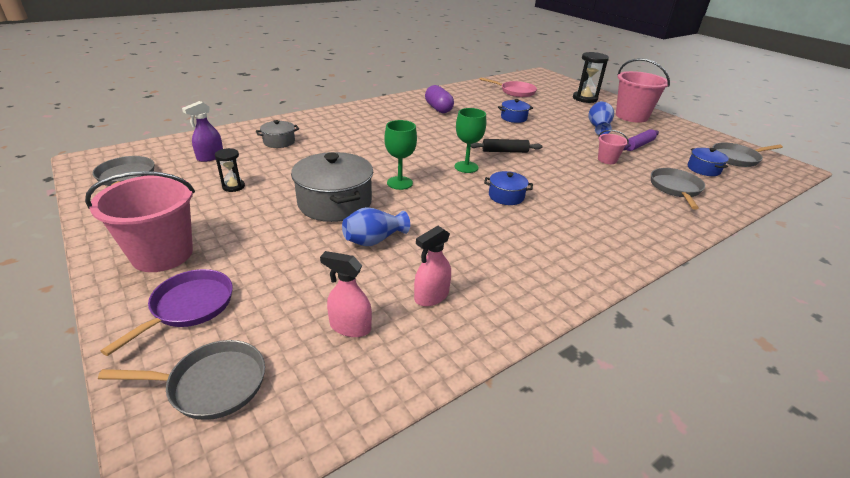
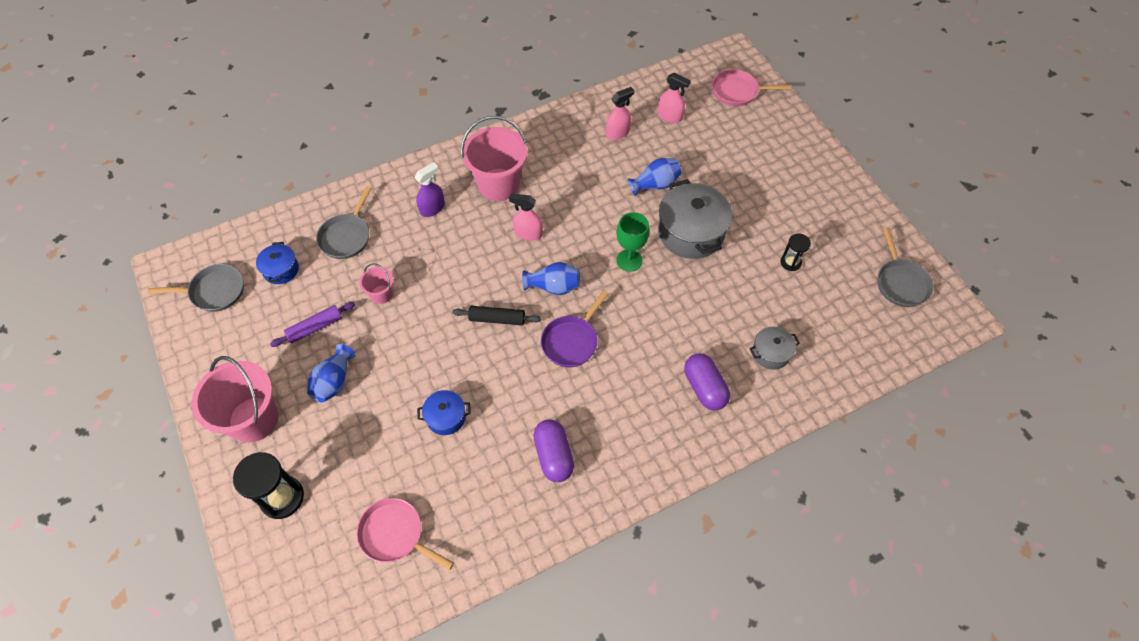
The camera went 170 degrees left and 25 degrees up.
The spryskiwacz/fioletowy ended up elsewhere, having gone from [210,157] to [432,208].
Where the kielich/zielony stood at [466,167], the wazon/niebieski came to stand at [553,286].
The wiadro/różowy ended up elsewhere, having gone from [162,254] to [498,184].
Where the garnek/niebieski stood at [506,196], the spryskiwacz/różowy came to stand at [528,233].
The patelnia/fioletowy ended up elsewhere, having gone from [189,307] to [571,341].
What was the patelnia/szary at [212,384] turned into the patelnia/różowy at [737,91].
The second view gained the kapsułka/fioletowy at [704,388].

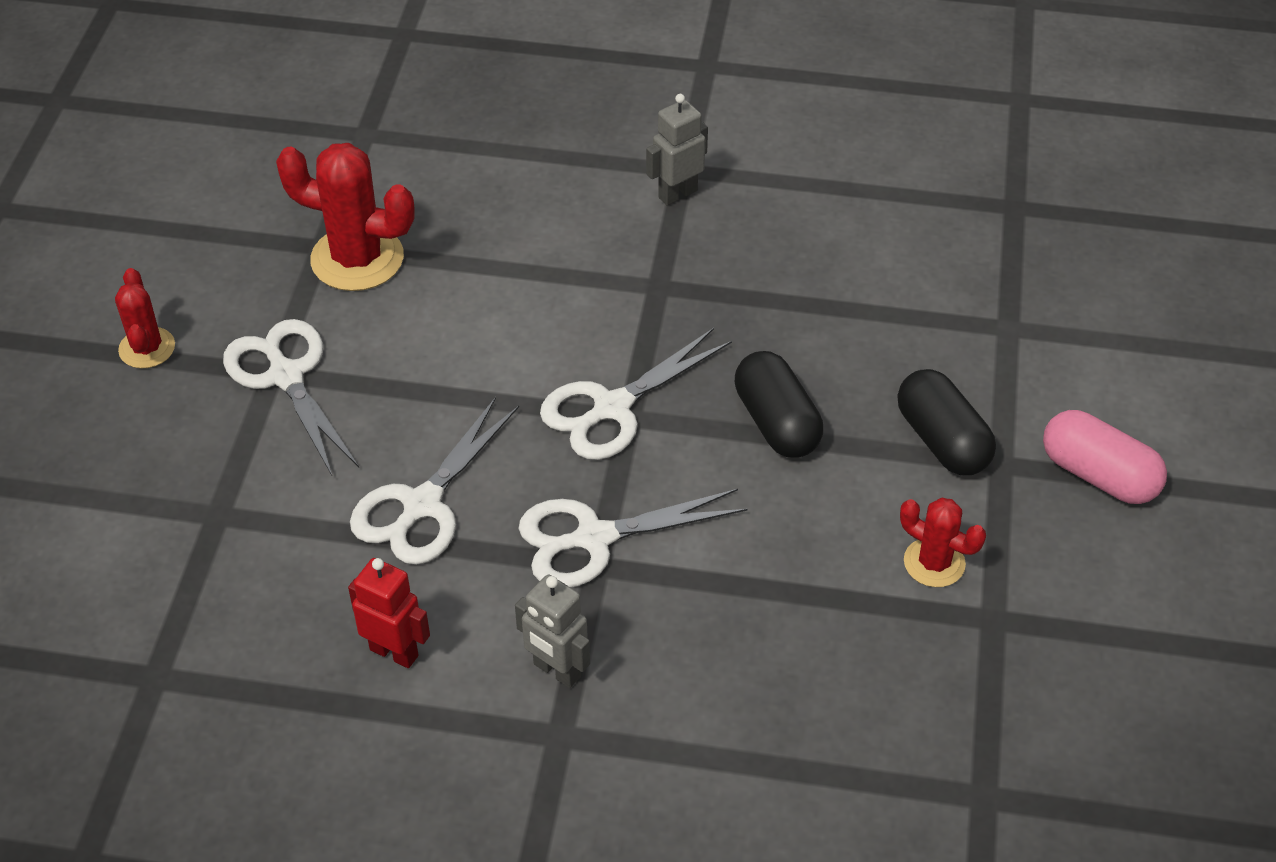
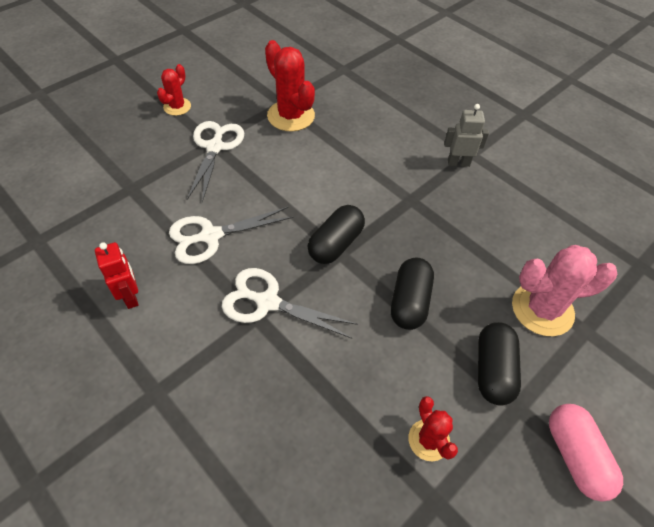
The camera went 35 degrees right and 5 degrees up.
Where the nożyczki/biały stood at [612,408], the kapsułka/czarny came to stand at [335,244].
The second view lost the robot/szary at [556,671].
The second view gained the kaktus/różowy at [542,309].

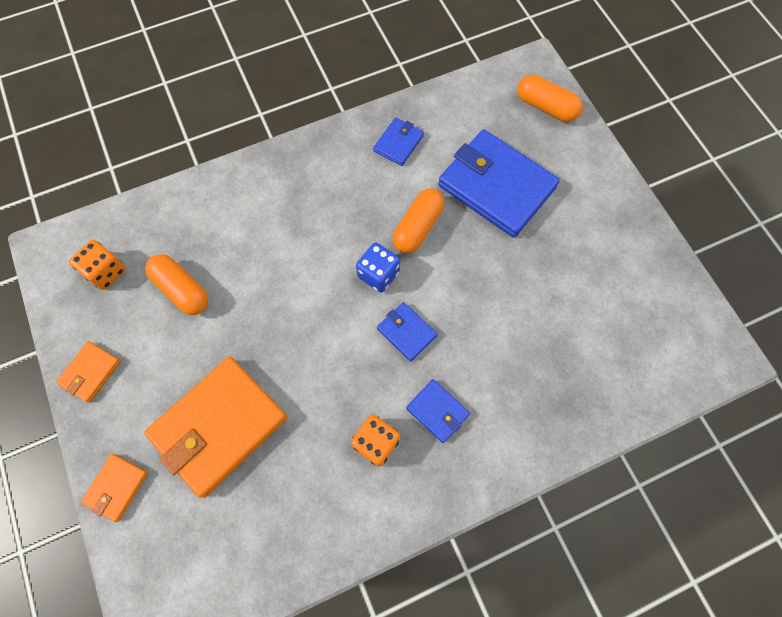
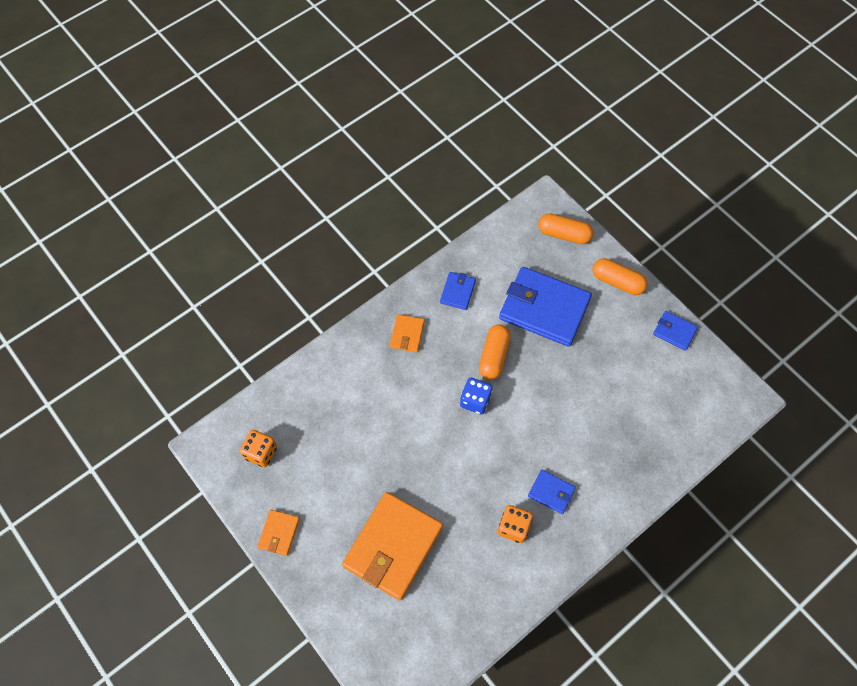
The camera went 15 degrees left and 5 degrees down.
The kapsułka/pomarańczowy ended up elsewhere, having gone from [182,289] to [617,282].
The portfel/niebieski ended up elsewhere, having gone from [406,332] to [674,331].
The portfel/pomarańczowy ended up elsewhere, having gone from [116,487] to [407,334].

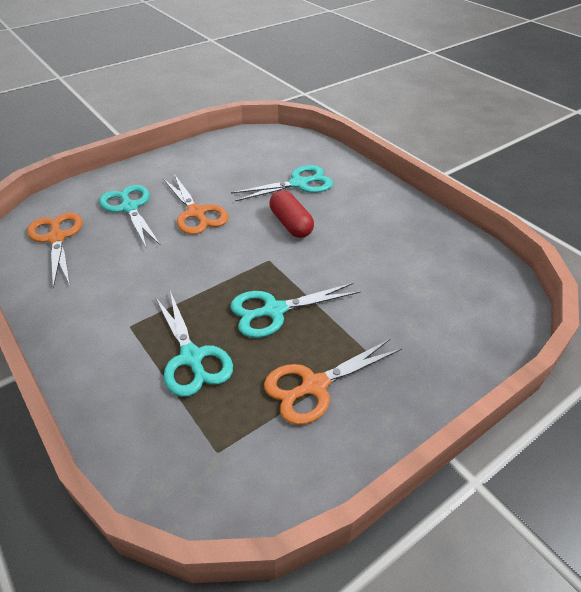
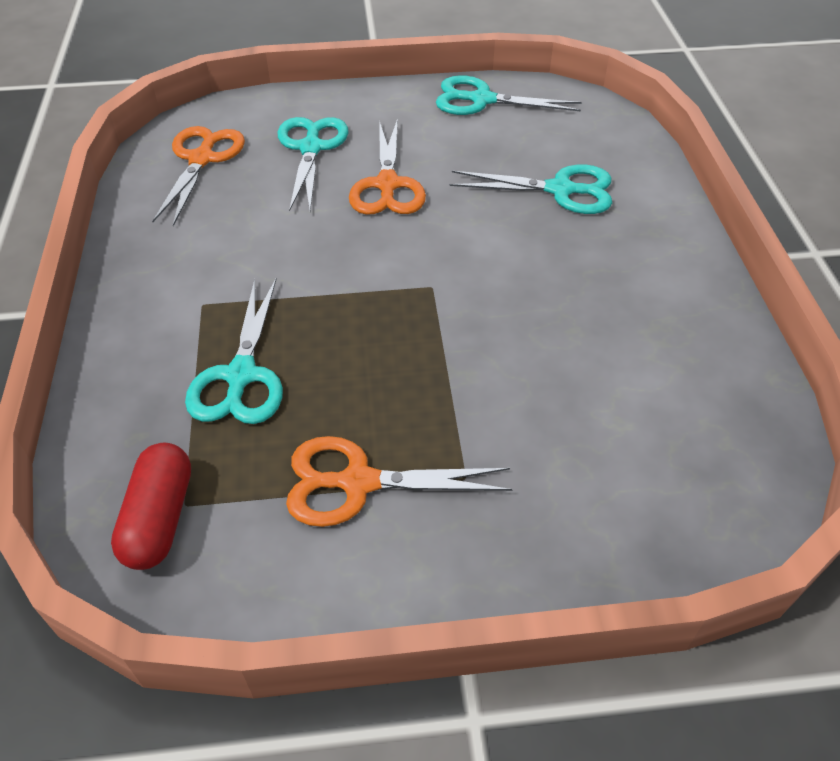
The camera went 30 degrees right and 5 degrees up.
The kapsułka/czerwony ended up elsewhere, having gone from [291,224] to [159,518].
The nożyczki/turkusowy ended up elsewhere, having gone from [273,311] to [481,100].

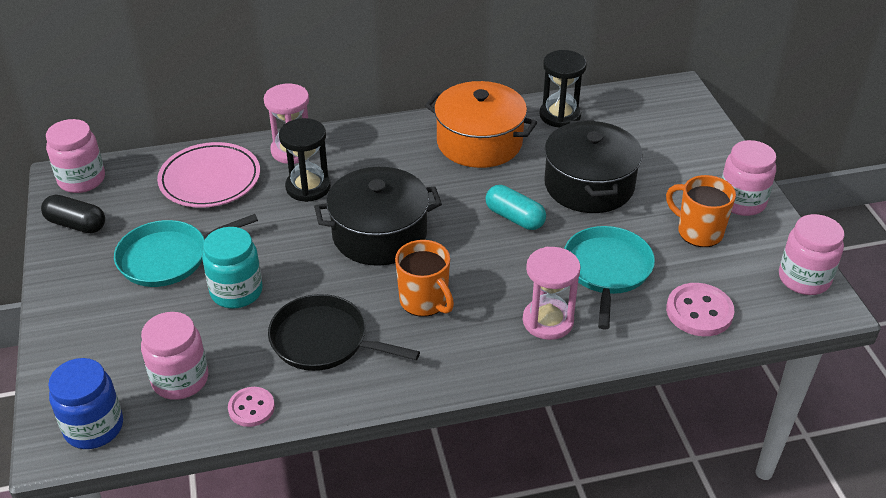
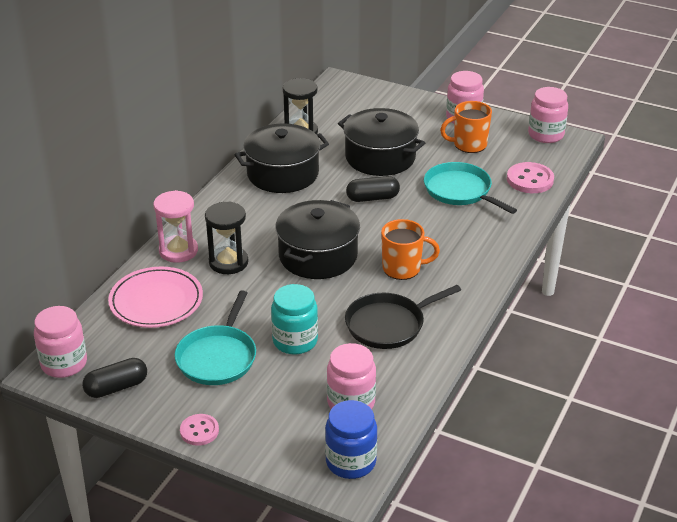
The camera went 50 degrees left and 5 degrees down.
What was the garnek/pomarańczowy at [479,142] turned into the garnek/czarny at [283,174].
What was the kapsułka/turkusowy at [514,218] turned into the kapsułka/czarny at [372,198].
The second view lost the klepsydra/różowy at [548,321].
The guzik/różowy ended up elsewhere, having gone from [251,408] to [199,431].

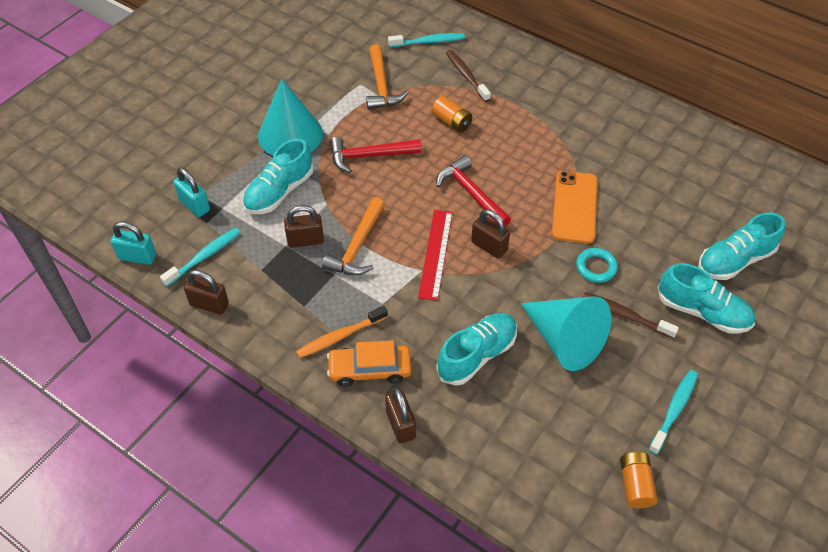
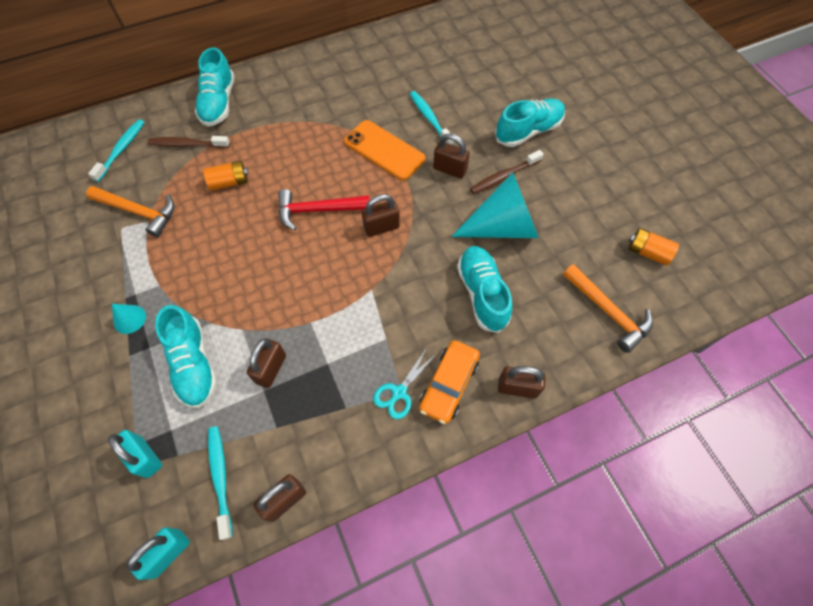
The camera went 60 degrees left and 10 degrees up.
The size of the stożek/turkusowy at [290,134] changed by a factor of 0.43.
The second view lost the młotek/czerwony at [369,156].
The kłódka/turkusowy at [194,205] ended up facing another way, 60 degrees clockwise from before.
The młotek/pomarańczowy ended up elsewhere, having gone from [357,246] to [608,312].
The second view lost the linijka/czerwony at [436,254].
The but/turkusowy ended up elsewhere, having gone from [735,260] to [218,103].
Where the pierścień/turkusowy stood at [596,267], the kłódka/brązowy came to stand at [450,169].
Where the szczoteczka do zębów/pomarańczowy stood at [340,336], the nożyczki/turkusowy came to stand at [399,392].
The szczoteczka do zębów/turkusowy ended up elsewhere, having gone from [674,410] to [429,118].

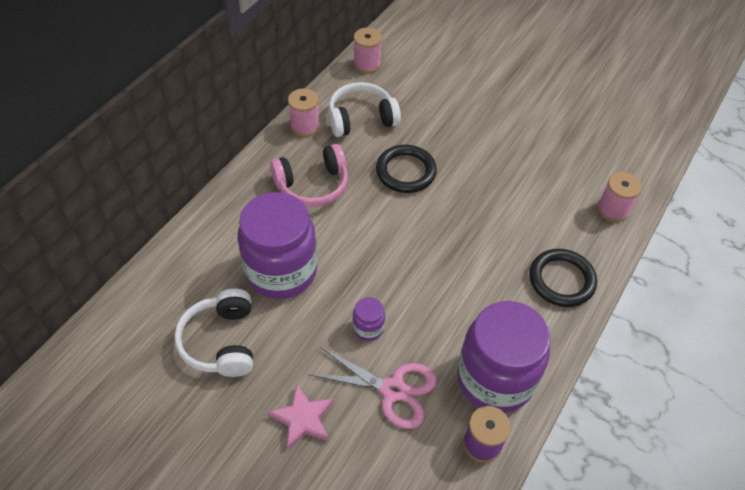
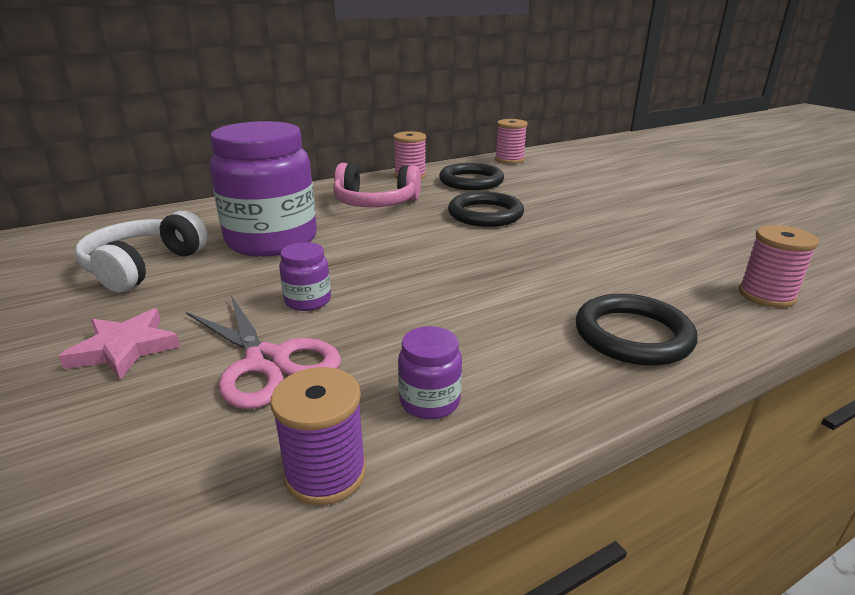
The camera went 30 degrees right and 25 degrees down.
Where the słuchawki/biały stood at [361,118], the pierścień/czarny came to stand at [471,181].
The size of the słoik/fioletowy at [495,378] changed by a factor of 0.42.

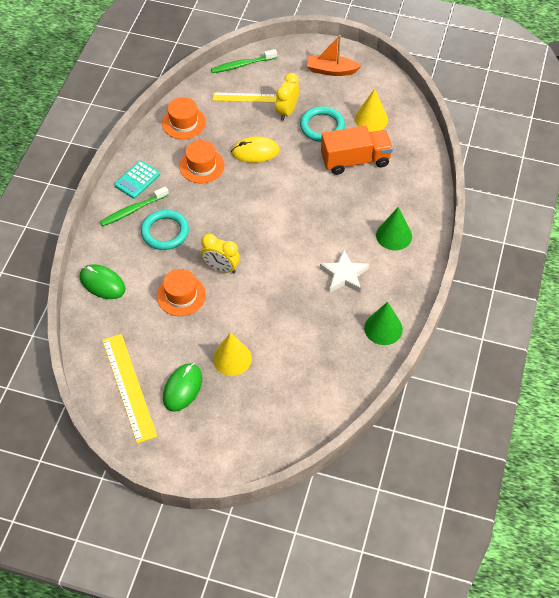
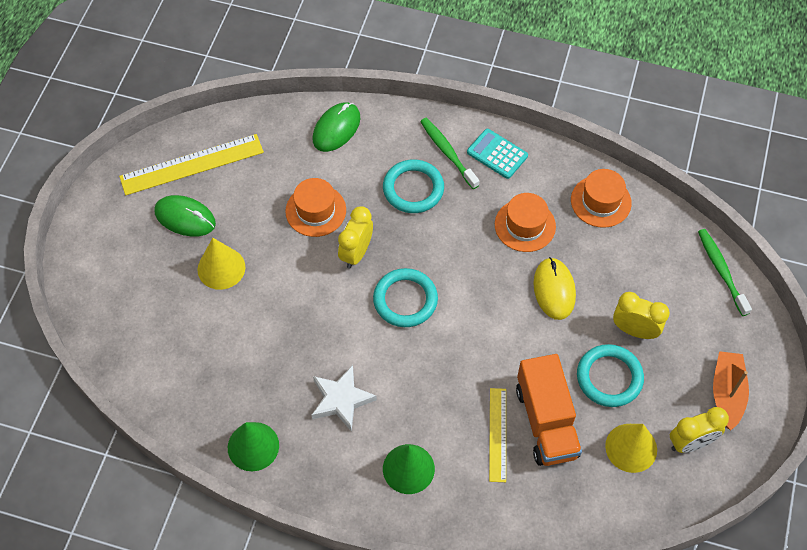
The camera went 90 degrees right and 5 degrees up.
The linijka/żółty ended up elsewhere, having gone from [244,97] to [497,434].
The second view gained the pierścień/turkusowy at [405,300].
The second view gained the budzik/żółty at [690,443].

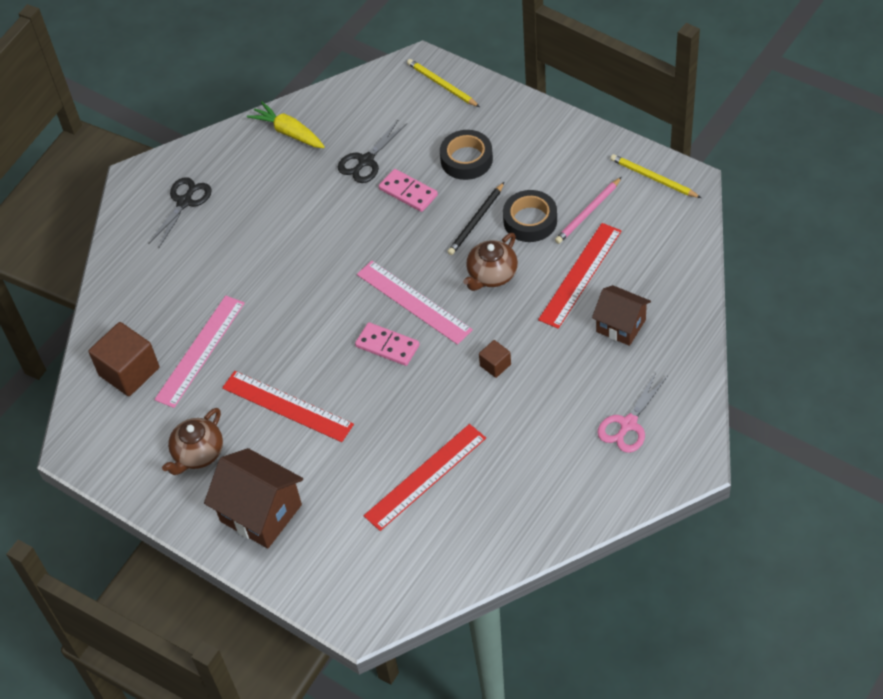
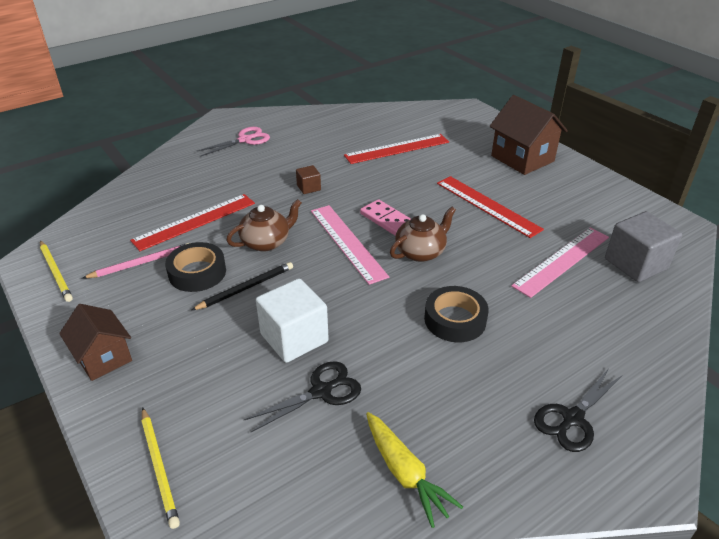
The camera went 165 degrees left and 15 degrees down.
The taśma klejąca/czarny ended up elsewhere, having gone from [466,159] to [455,319].
Where the kostka domina/różowy stood at [408,192], the sześcian/biały came to stand at [294,338].
The domek/brązowy ended up elsewhere, having gone from [621,326] to [103,358].
What was the sześcian/brązowy at [129,371] turned into the sześcian/szary at [635,264].
The imbryk/brązowy ended up elsewhere, having gone from [198,454] to [421,252].

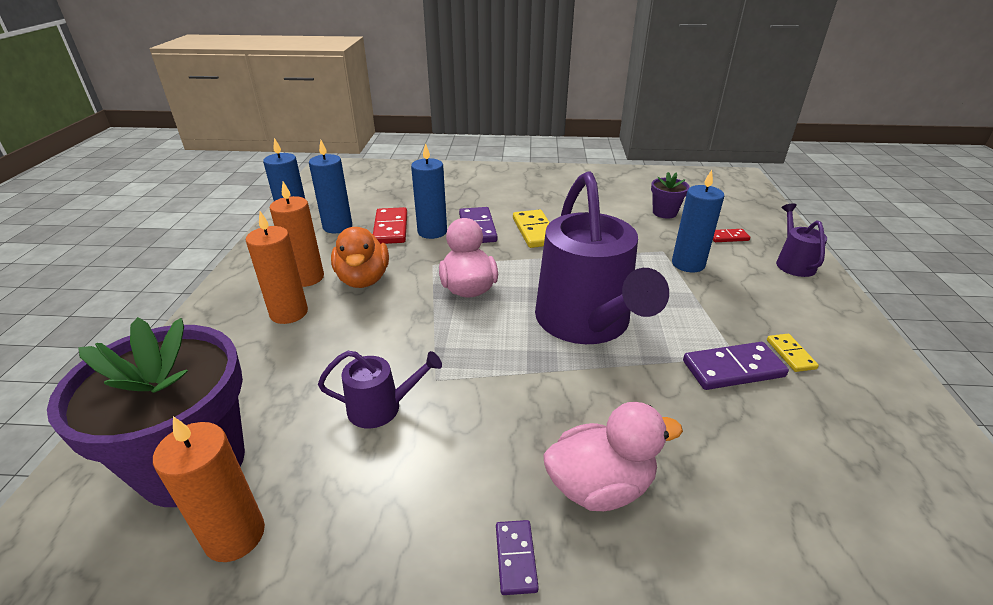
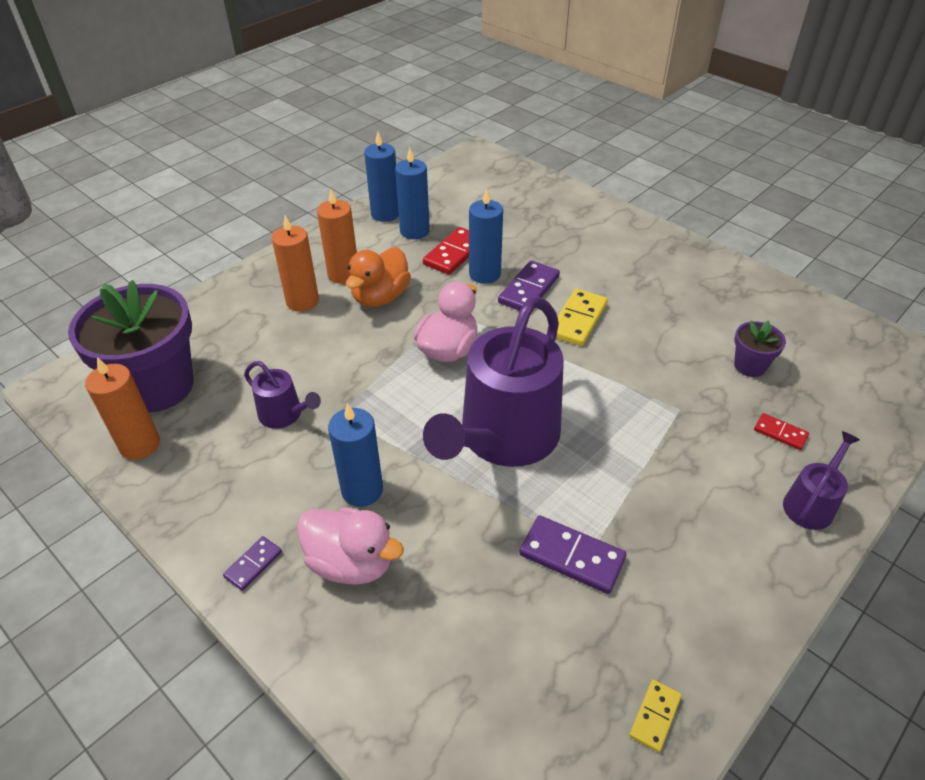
The camera went 40 degrees right and 10 degrees up.
The świeca/niebieski ended up elsewhere, having gone from [688,264] to [362,490].
The kostka domina/żółty ended up elsewhere, having gone from [790,354] to [655,716].

